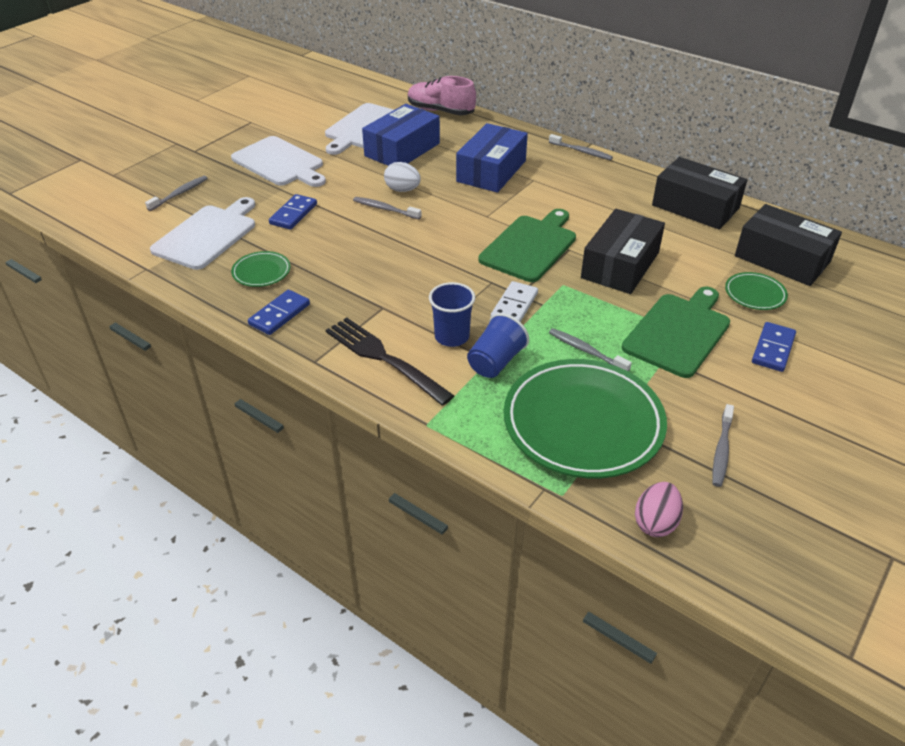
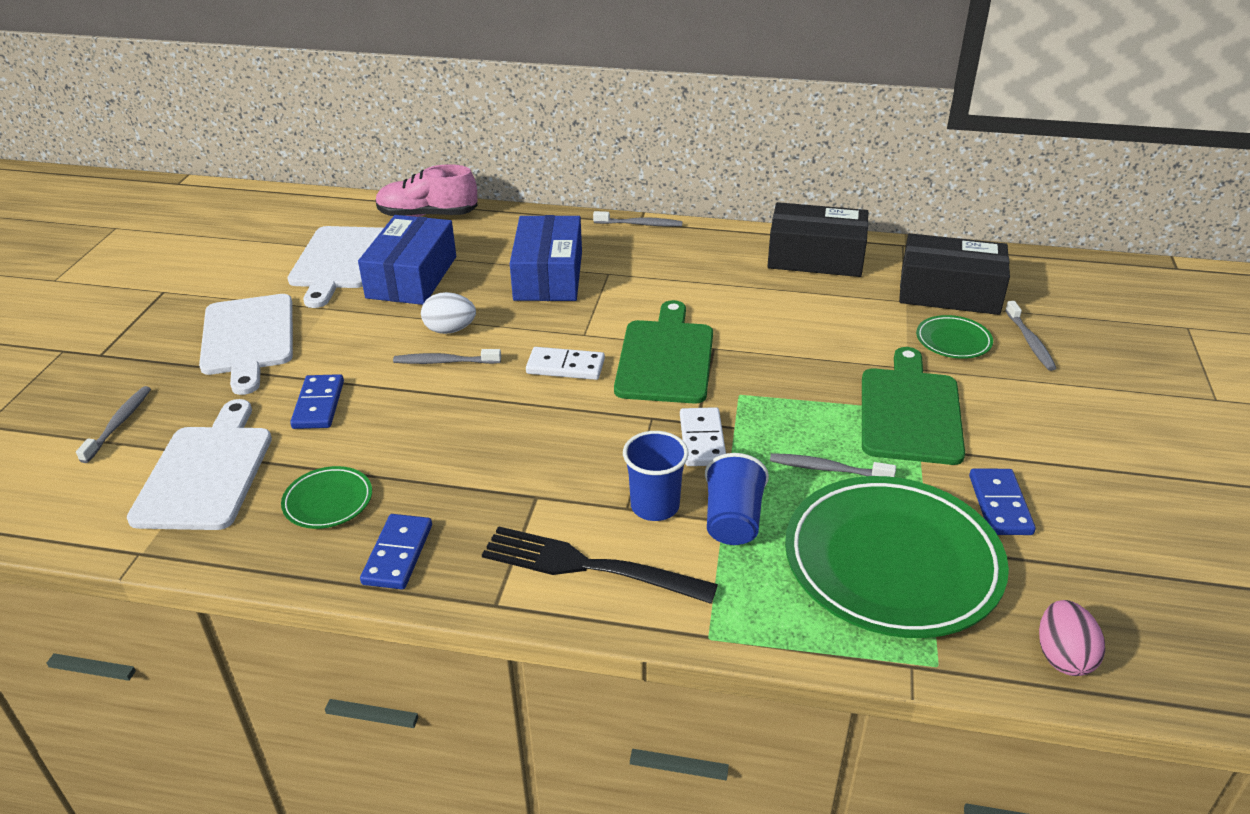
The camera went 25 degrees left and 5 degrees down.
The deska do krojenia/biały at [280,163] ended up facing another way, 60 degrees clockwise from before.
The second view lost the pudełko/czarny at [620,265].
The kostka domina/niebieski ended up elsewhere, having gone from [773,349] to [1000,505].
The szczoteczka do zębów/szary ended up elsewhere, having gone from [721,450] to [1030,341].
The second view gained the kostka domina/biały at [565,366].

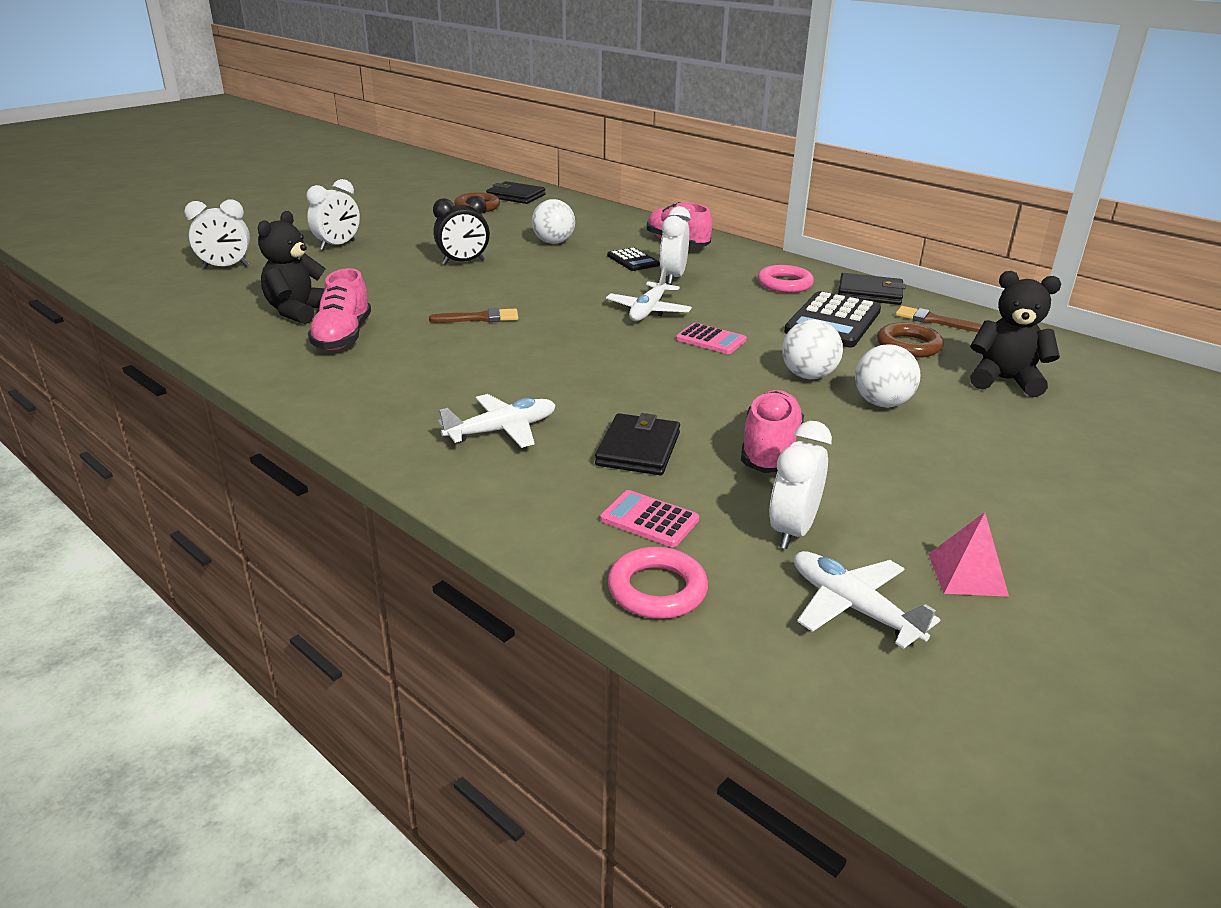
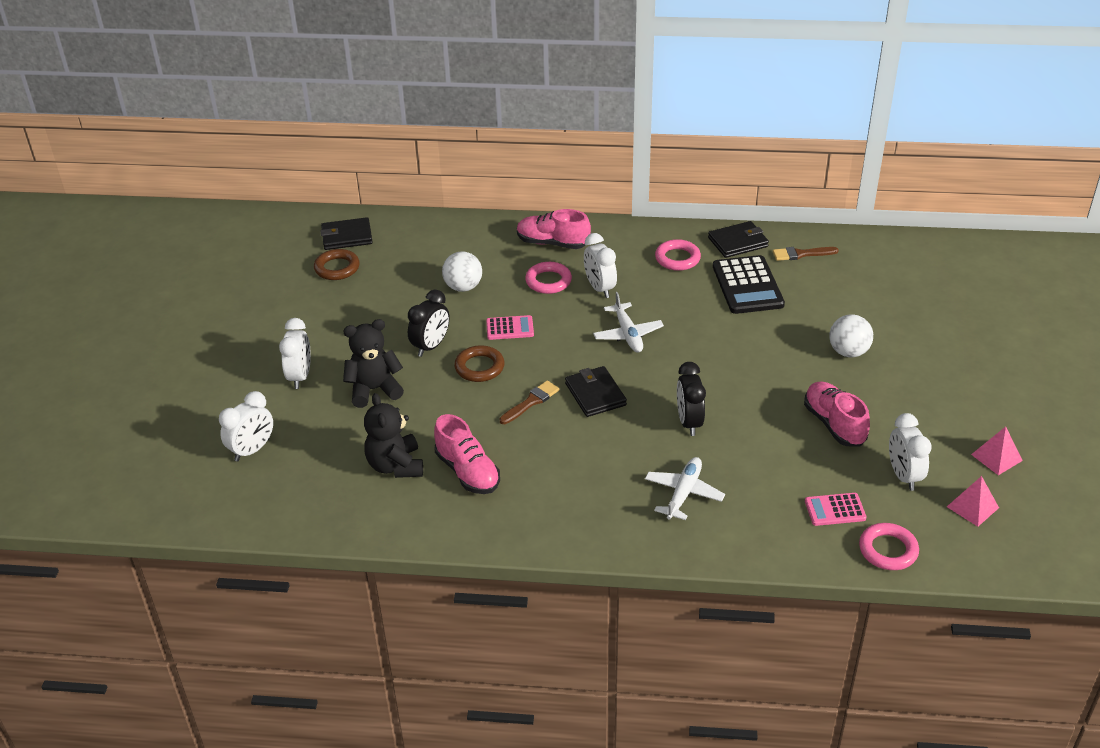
The camera went 35 degrees left and 10 degrees up.
Where the kalkulator/czarny stood at [633,260], the pierścień/różowy came to stand at [548,281].
The miś/czarny ended up elsewhere, having gone from [1004,380] to [374,389].
The second view lost the piłka/biały at [808,376].
The kalkulator/różowy ended up elsewhere, having gone from [710,340] to [510,328].
The pierścień/brązowy ended up elsewhere, having gone from [908,346] to [479,367].
The portfel/czarny ended up elsewhere, having gone from [638,449] to [595,394].
Where the samolot/biały stood at [852,607], the piramida/różowy came to stand at [972,507].
The second view gained the budzik/czarny at [689,422].

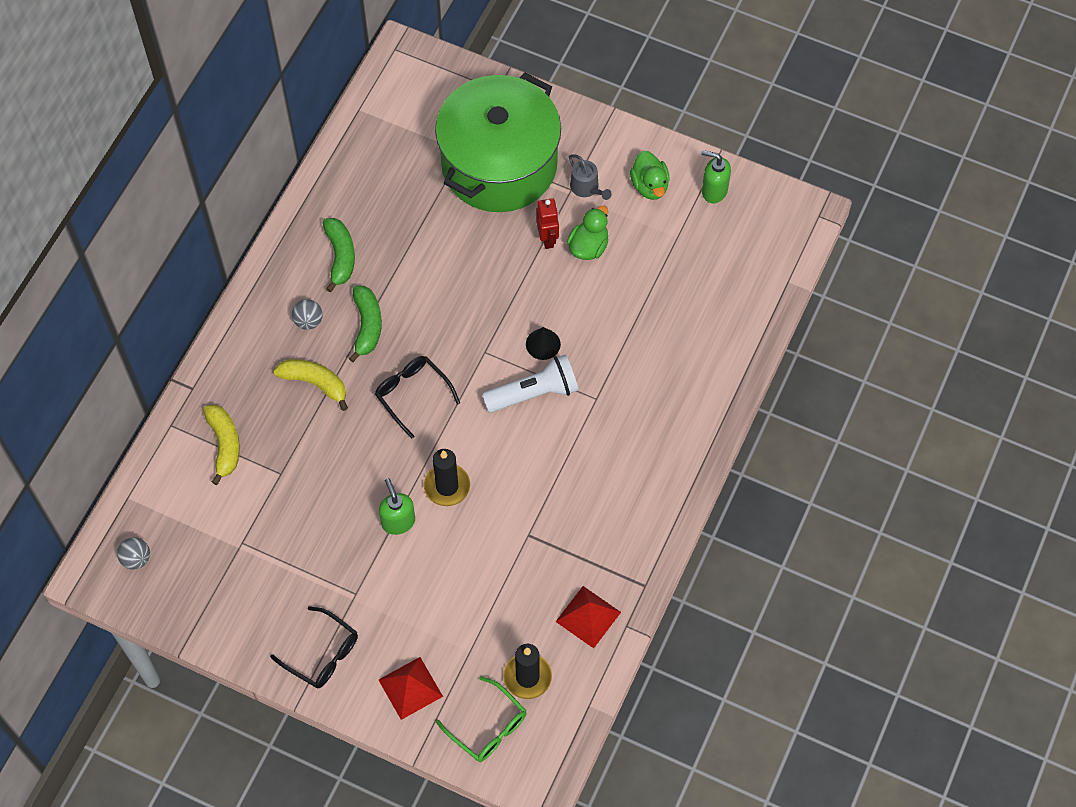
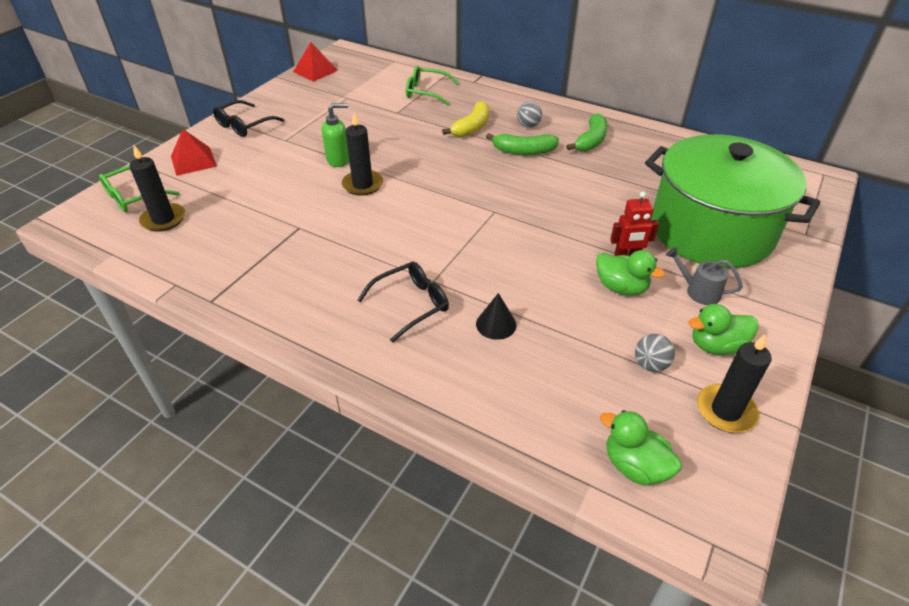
The camera went 95 degrees right and 20 degrees down.
Where the dozownik mydła/zielony stood at [714,191], the świeca/czarny came to stand at [725,411].
The konewka/szary at [586,188] ended up facing another way, 60 degrees clockwise from before.
The banan/zielony at [340,256] ended up facing another way, 60 degrees counterclockwise from before.
The stożek/czarny ended up elsewhere, having gone from [543,344] to [496,324].
The second view lost the latarka/biały at [534,393].
The okulary/czarny ended up elsewhere, having gone from [412,394] to [411,304].
Where the banan/żółty stood at [224,444], the okulary/zielony came to stand at [426,92].
The piłka/szary ended up elsewhere, having gone from [136,559] to [650,364].
The piramida/czerwony ended up elsewhere, having gone from [588,616] to [315,71].
The second view gained the kaczka/zielony at [635,466].

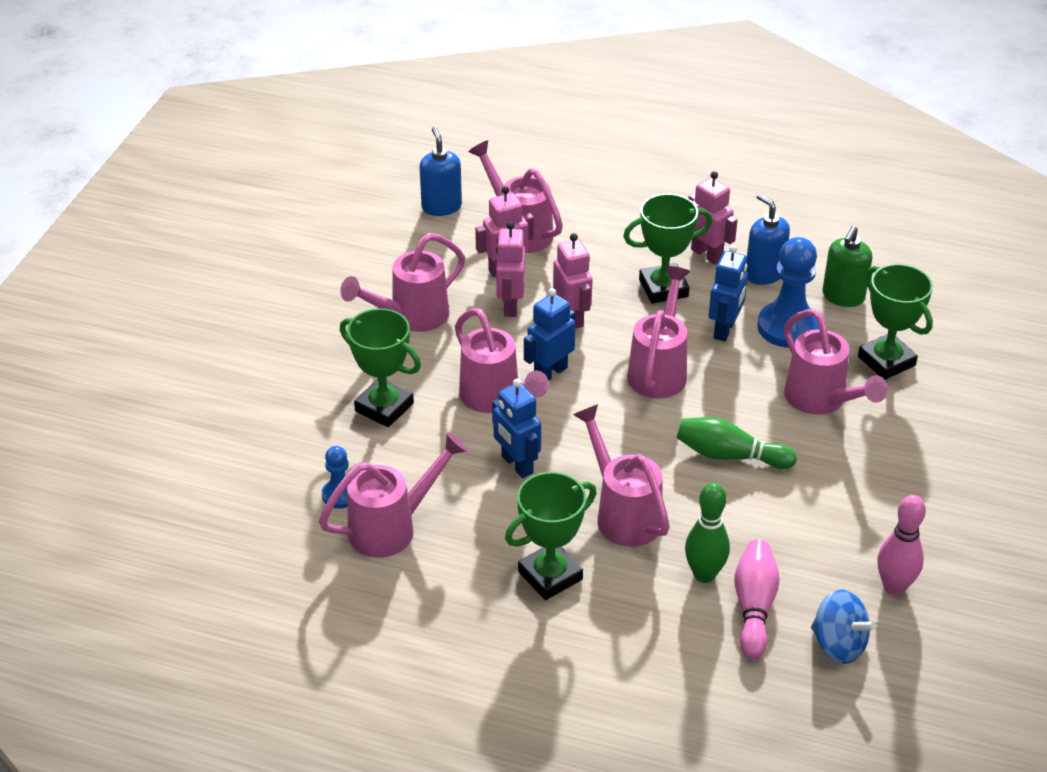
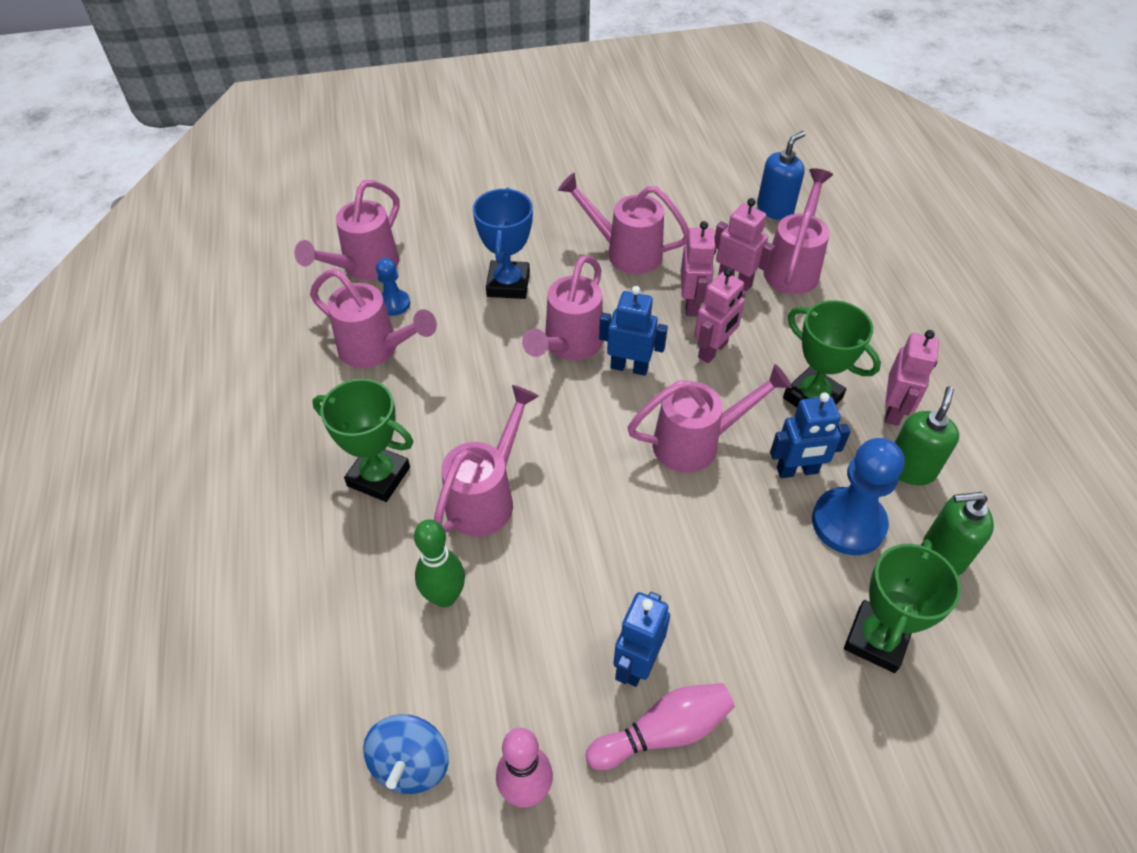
The camera went 60 degrees right and 10 degrees up.
What was the dozownik mydła/niebieski at [764,274] turned into the dozownik mydła/zielony at [910,469].
The robot/różowy at [510,306] ended up facing another way, 120 degrees clockwise from before.
What was the puchar/zielony at [384,407] turned into the puchar/niebieski at [508,284].
The konewka/różowy ended up elsewhere, having gone from [821,401] to [364,267].
The robot/niebieski ended up elsewhere, having gone from [516,465] to [636,663].
The second view lost the kręgiel/zielony at [730,455].
The kręgiel/różowy ended up elsewhere, having gone from [754,607] to [663,732].

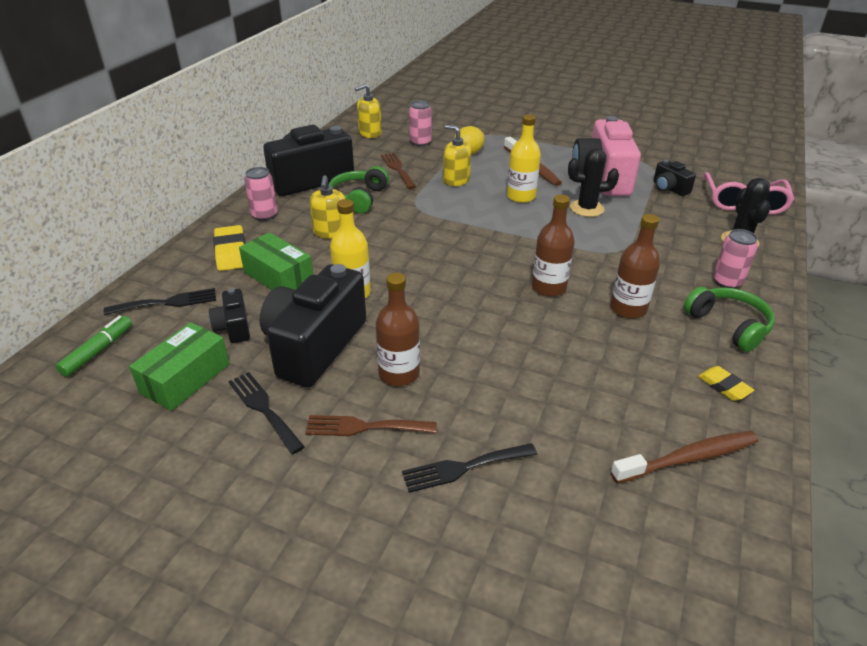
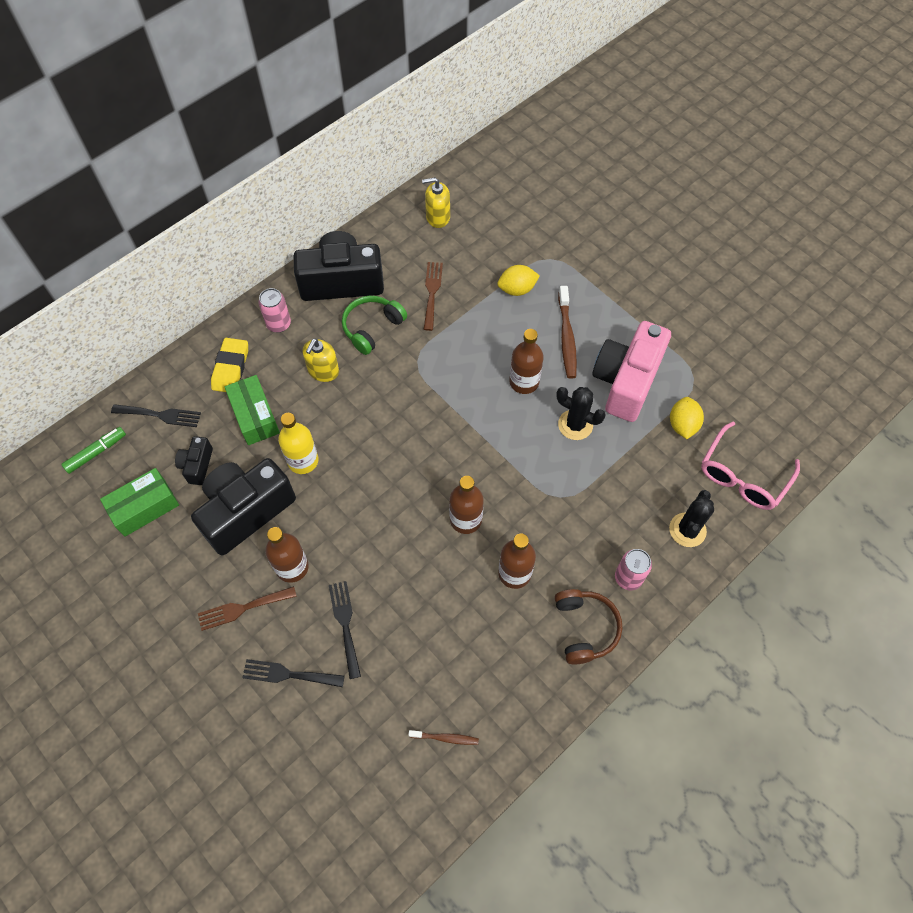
The camera went 25 degrees right and 25 degrees up.
The second view lost the puszka/różowy at [420,142].
What was the butelka/żółty at [521,196] turned into the butelka/brązowy at [524,382].
The second view lost the dozownik mydła/żółty at [456,180].
Where the aparat fotograficzny/czarny stood at [669,188], the cytryna/żółty came to stand at [682,425].
What was the słuchawki/zielony at [728,325] turned into the słuchawki/brązowy at [584,628].
The second view lost the gumka do mazania/żółty at [724,386].
The widelec/czarny ended up elsewhere, having gone from [263,408] to [345,624].
The widelec/brązowy at [364,427] ended up facing another way, 45 degrees counterclockwise from before.
The size of the szczoteczka do zębów/brązowy at [687,458] changed by a factor of 0.55.

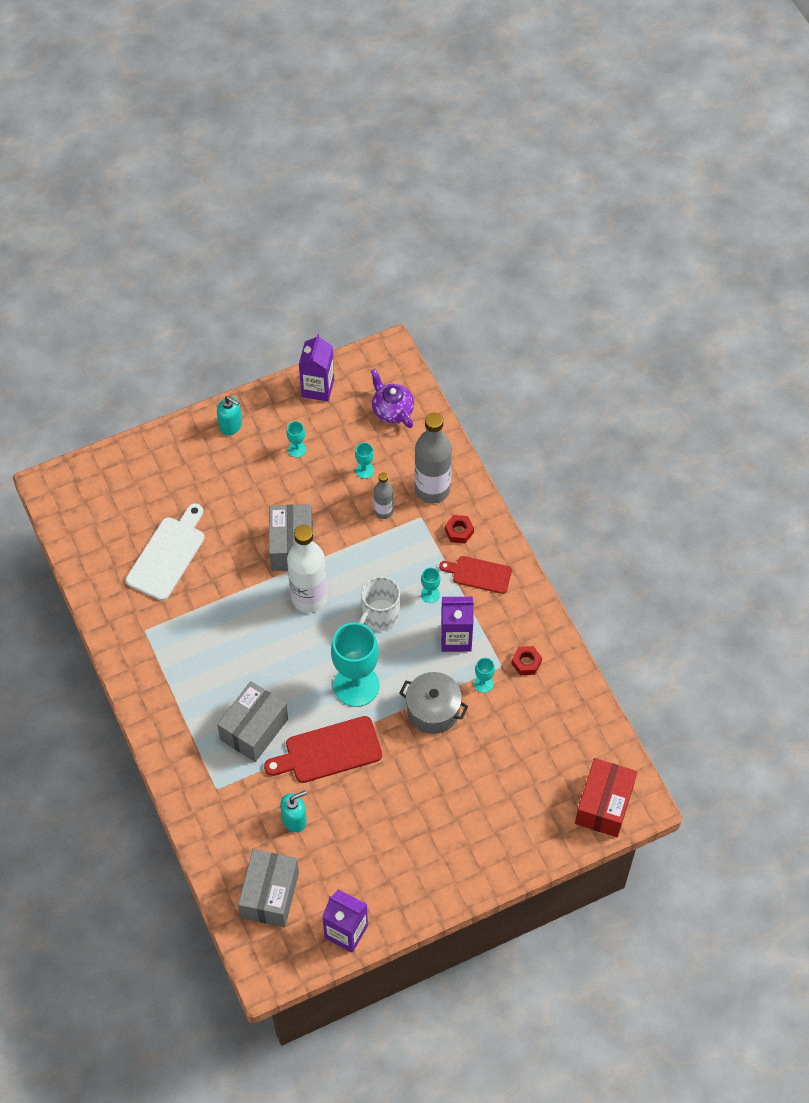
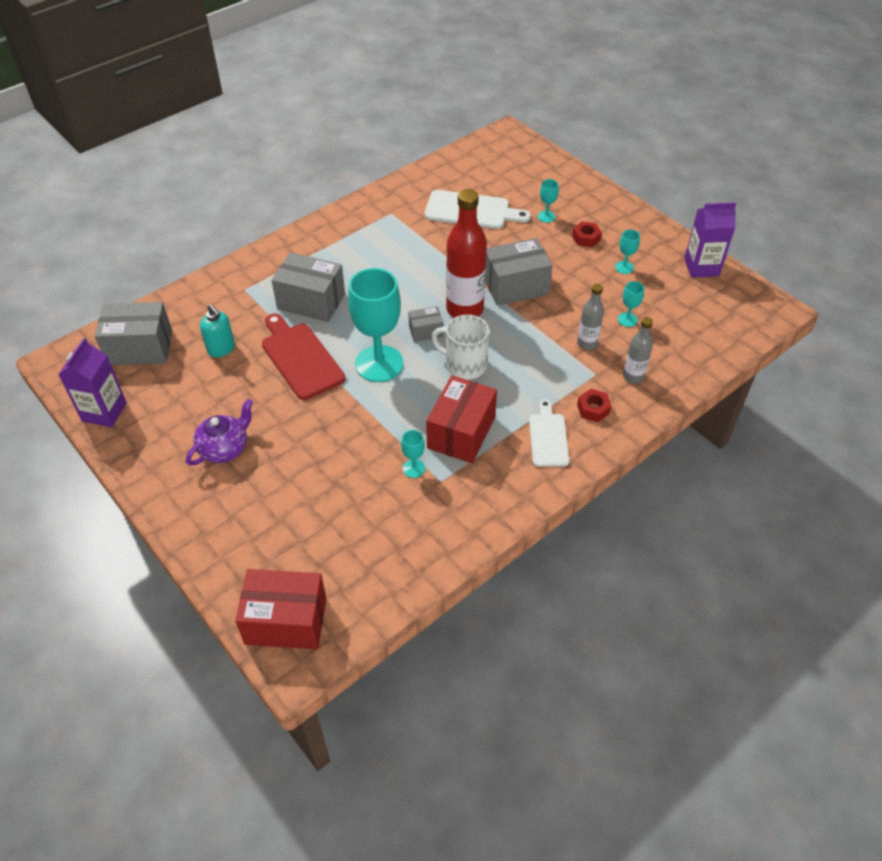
The camera went 75 degrees right and 10 degrees down.
The imbryk/fioletowy ended up elsewhere, having gone from [392,410] to [224,448].
The second view lost the dozownik mydła/turkusowy at [231,426].
The size of the butelka/szary at [432,489] changed by a factor of 0.53.
What was the butelka/biały at [309,598] turned into the butelka/czerwony at [464,309].
What was the deska do krojenia/czerwony at [479,574] turned into the deska do krojenia/biały at [548,437].
The kielich/turkusowy ended up elsewhere, having gone from [430,594] to [546,216].
Where the karton mleka/fioletowy stood at [456,638], the pudełko/czerwony came to stand at [461,433].
The nakrętka/czerwony ended up elsewhere, having gone from [526,663] to [586,238].
The second view lost the garnek/szary at [433,710].
The second view gained the pudełko/szary at [426,331].

